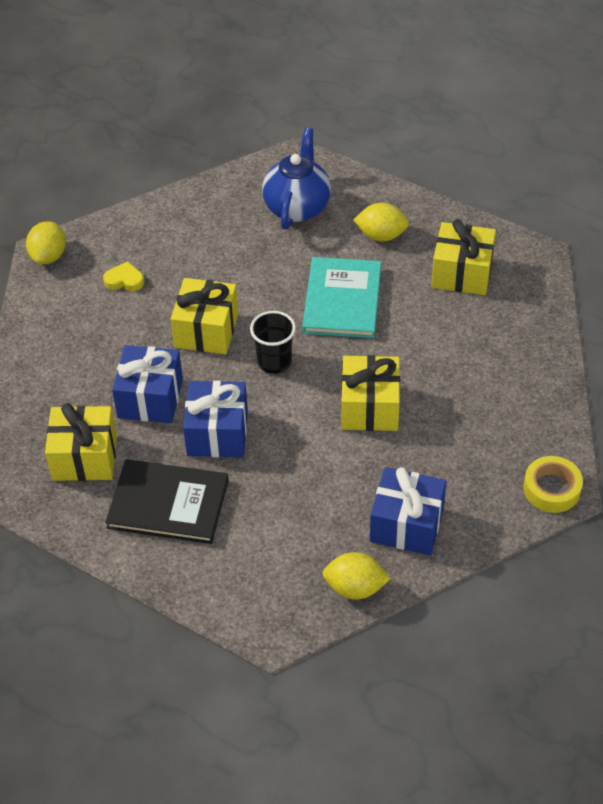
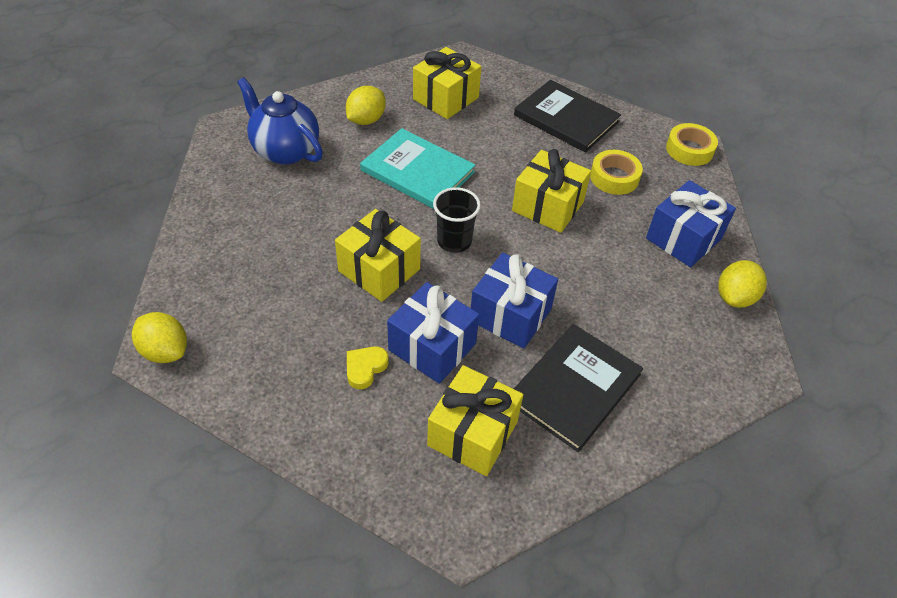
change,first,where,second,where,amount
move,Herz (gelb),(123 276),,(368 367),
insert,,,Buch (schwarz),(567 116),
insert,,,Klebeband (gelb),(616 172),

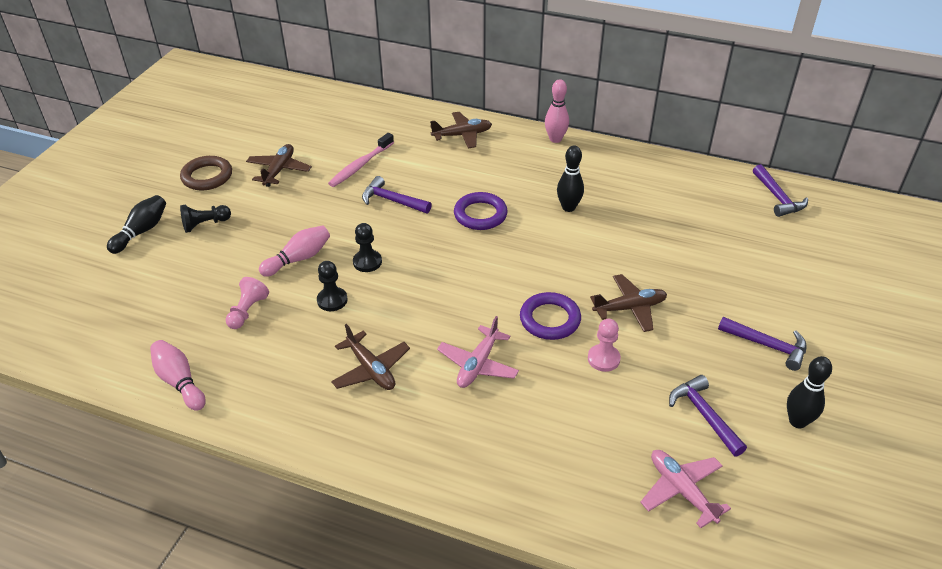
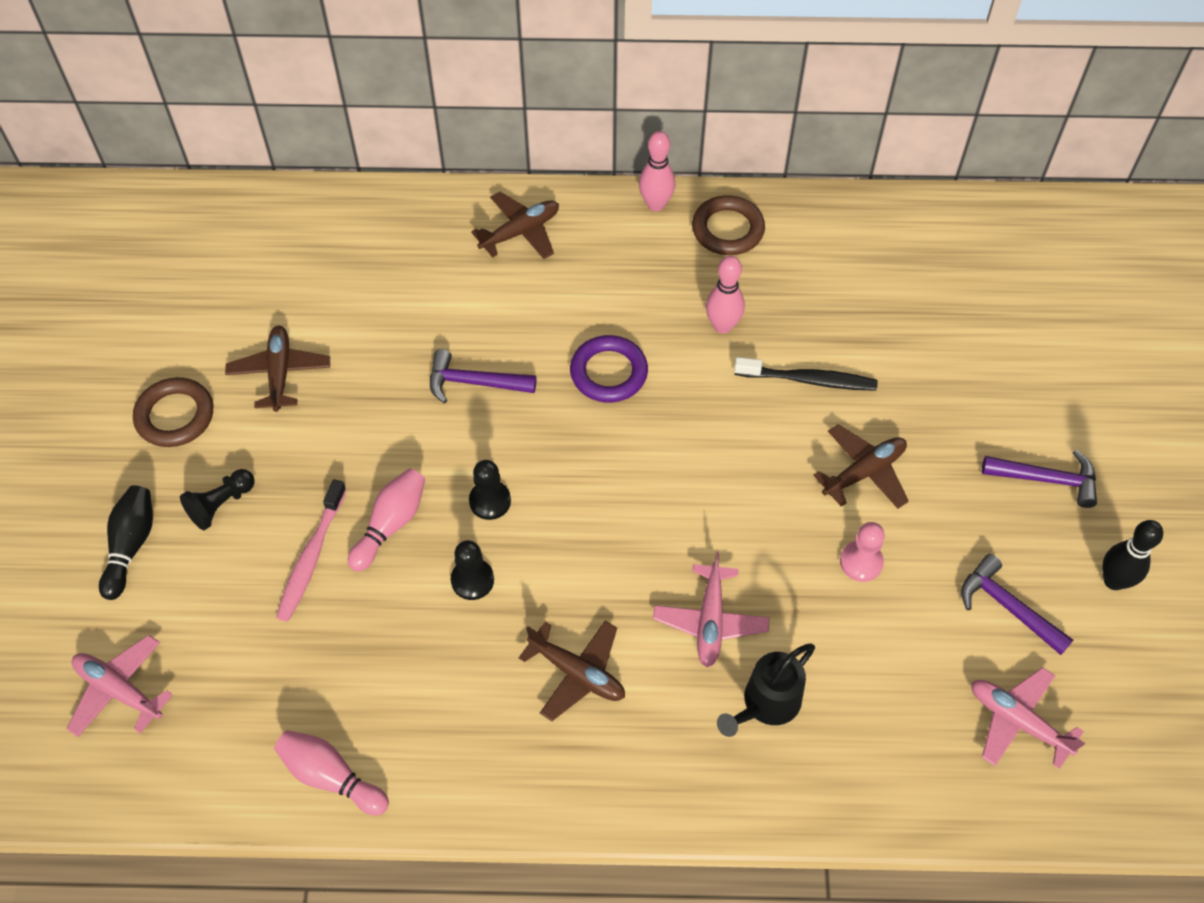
change,first,where,second,where,amount
delete,Bauer (rosa),(247 303),,,
move,Zahnbürste (rosa),(361 160),,(311 550),
delete,Ring (lila),(550 316),,,
recolor,Bowlingkegel (schwarz),(570 179),Bowlingkegel (rosa),(725 295),
delete,Hammer (lila),(780 190),,,
insert,,,Flugzeug (rosa),(120 686),
insert,,,Ring (braun),(728 225),
insert,,,Gießkanne (schwarz),(766 690),
insert,,,Zahnbürste (schwarz),(806 374),

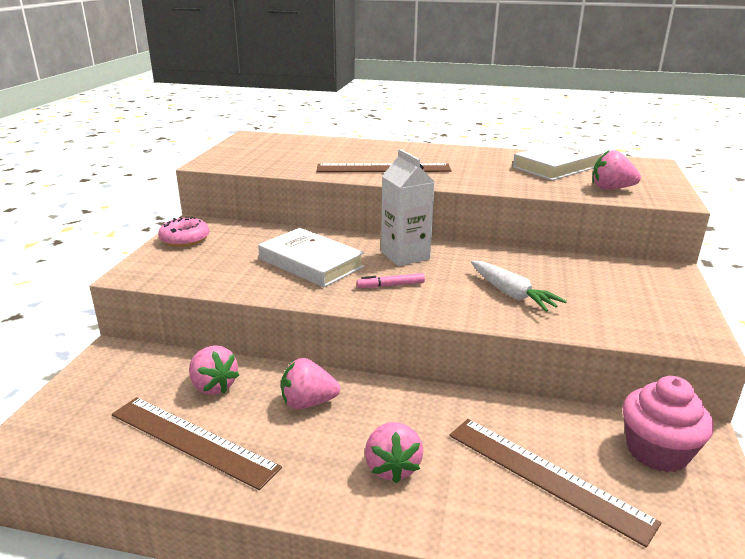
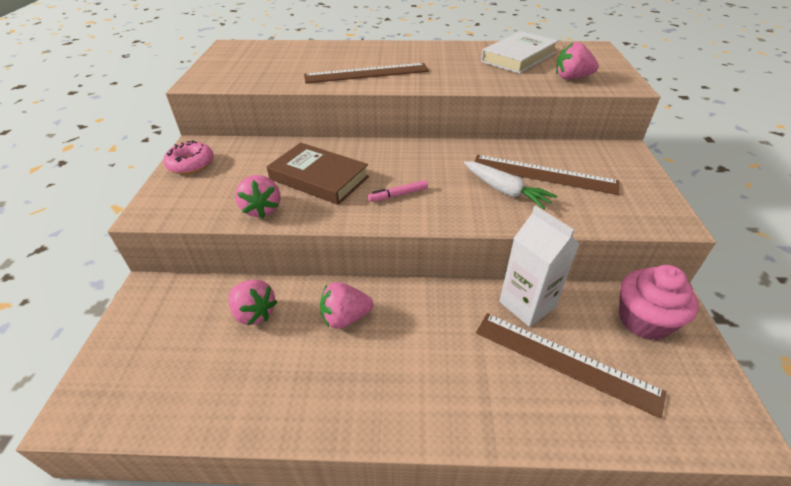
change,first,where,second,where,amount
move,Lineal (braun),(197 443),,(546 175),
recolor,Buch (weiß),(311 257),Buch (braun),(318 174),
move,Erdbeere (rosa),(394 452),,(257 196),
move,Getränkekarton (weiß),(407 207),,(539 266),

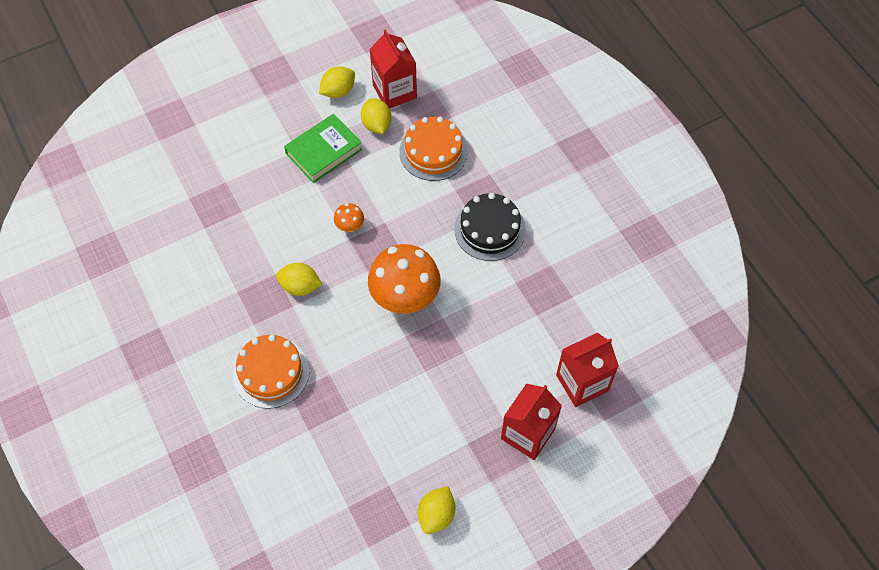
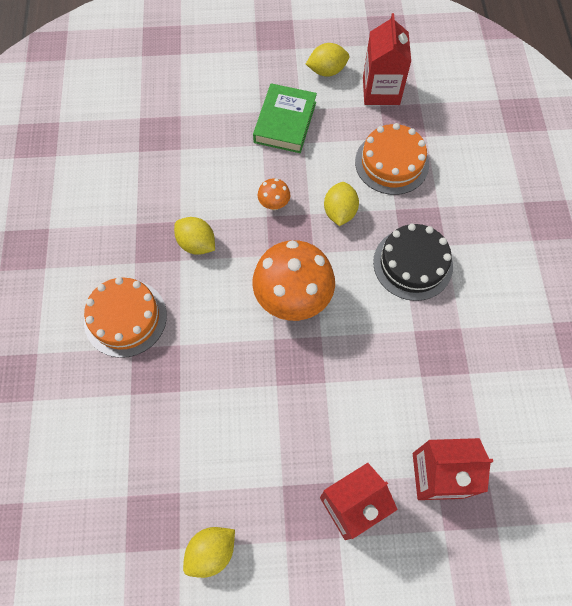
change,first,where,second,where,amount
rotate,Buch (grün),(323 148),,(285 118),60 degrees counterclockwise
move,Zitrone (gelb),(376 116),,(341 204),

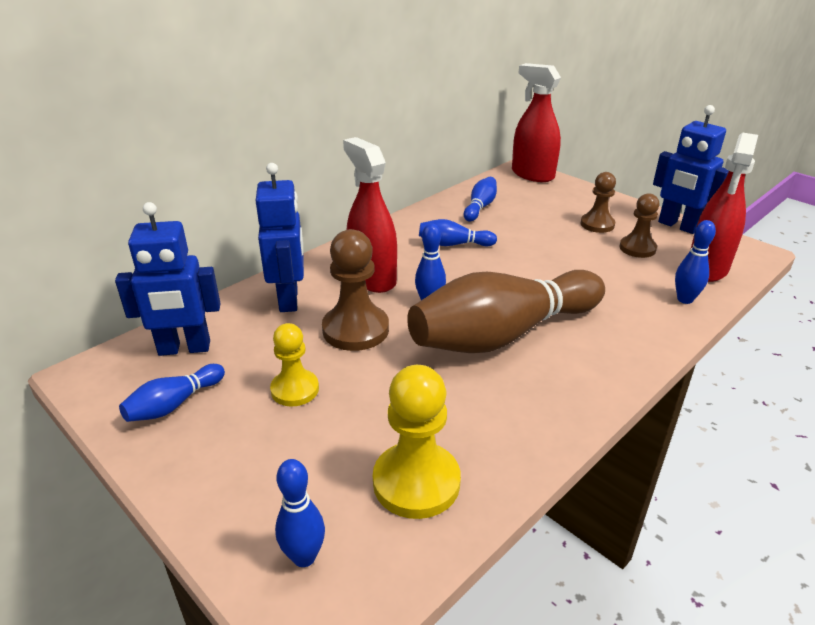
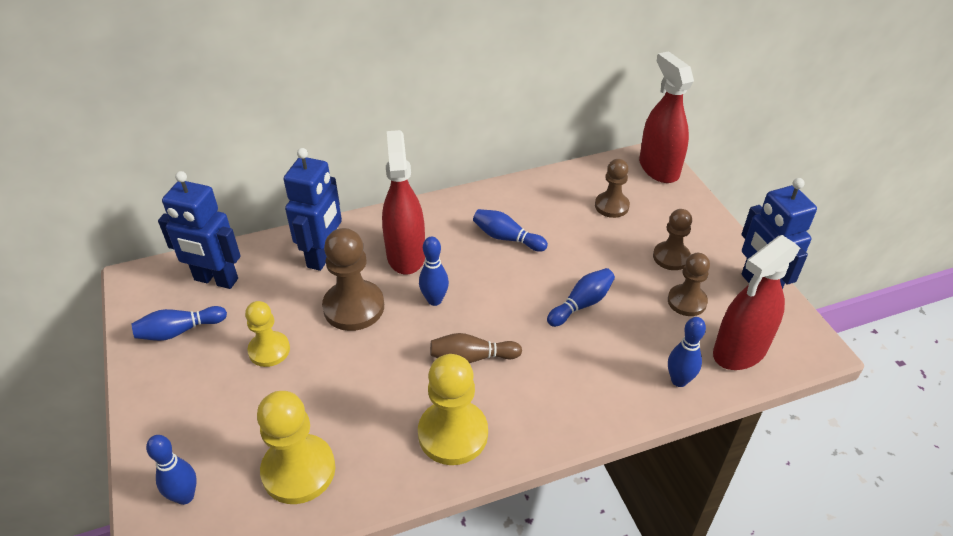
change,first,where,second,where,amount
resize,Bowlingkegel (braun),(506 311),,(476 348),x0.42
move,Bowlingkegel (blau),(480 199),,(581 297),
insert,,,Bauer (gelb),(453 409),
insert,,,Bauer (braun),(612 188),

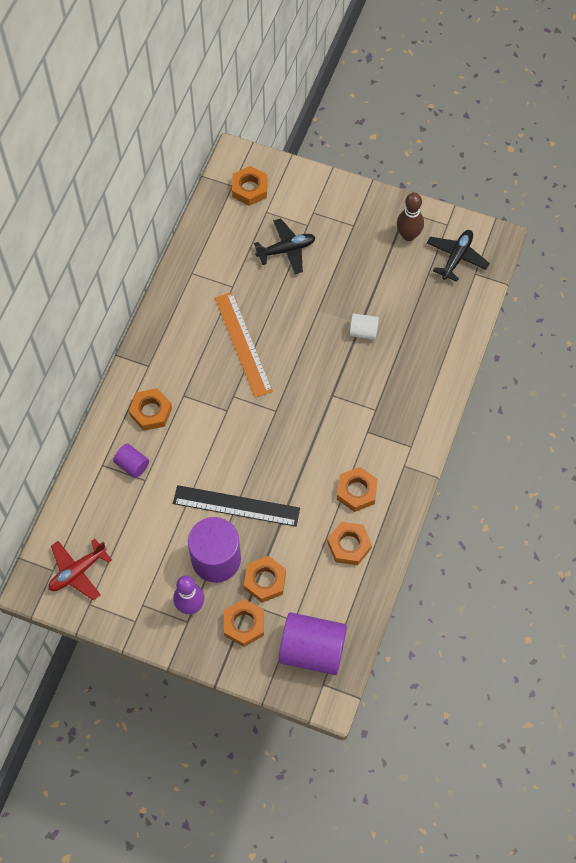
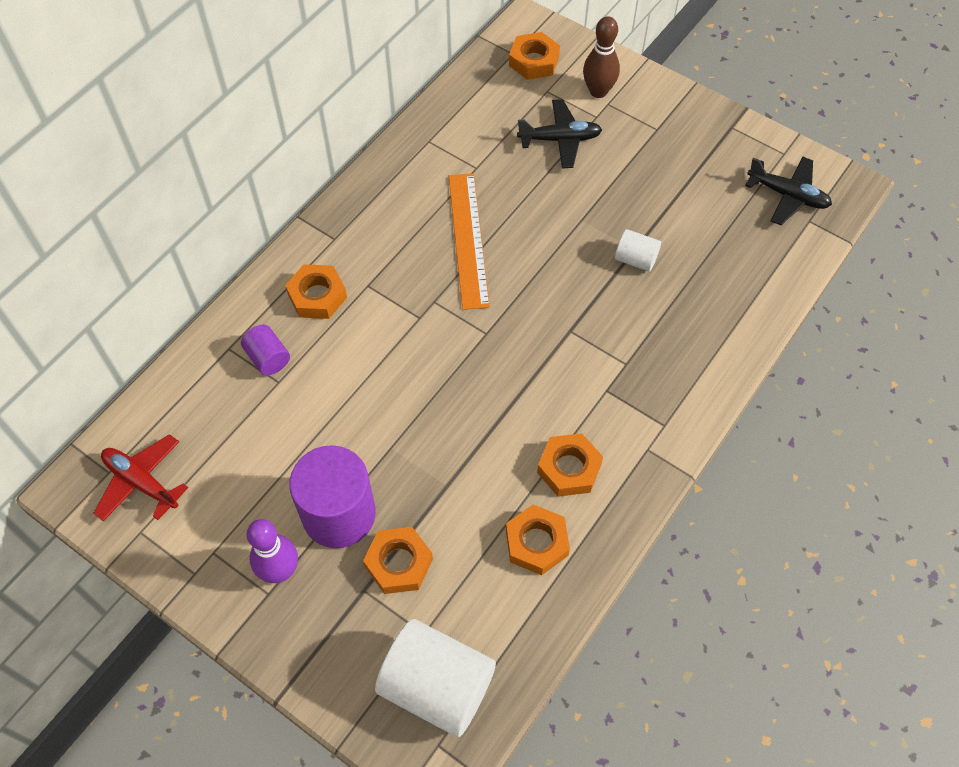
change,first,where,second,where,amount
rotate,Flugzeug (rot),(80 570),,(140 477),60 degrees clockwise
delete,Lineal (schwarz),(236 506),,,
delete,Sechskantmutter (orange),(244 623),,,
recolor,Vollzylinder (lila),(312 643),Vollzylinder (weiß),(435 678),
move,Bowlingkegel (braun),(410 217),,(601 57),
rotate,Flugzeug (schwarz),(458 256),,(788 190),75 degrees clockwise

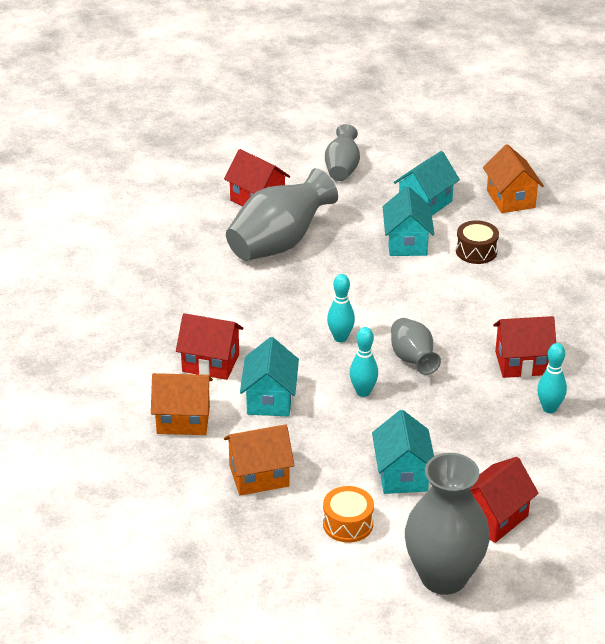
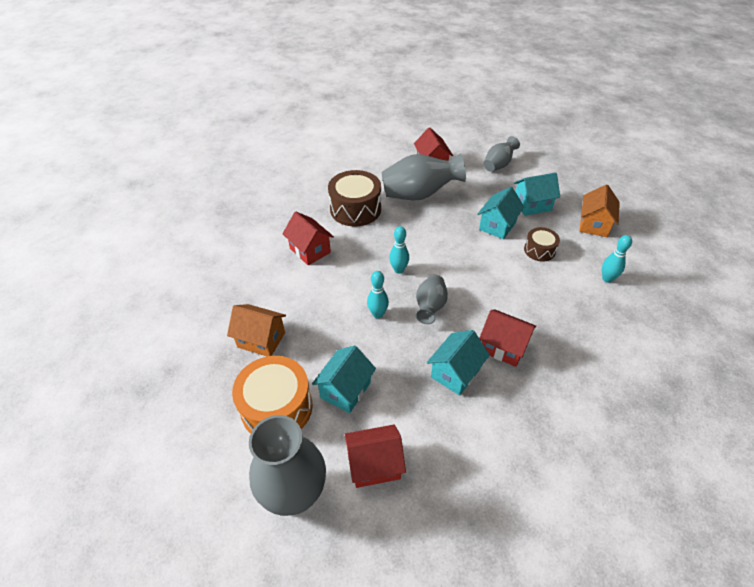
change,first,where,second,where,amount
delete,Haus (orange),(182 404),,,
move,Haus (türkis),(269 377),,(458 362),
resize,Trommel (orange),(348 514),,(272 395),x1.81
move,Bowlingkegel (türkis),(552 378),,(617 259),
insert,,,Trommel (braun),(354 198),

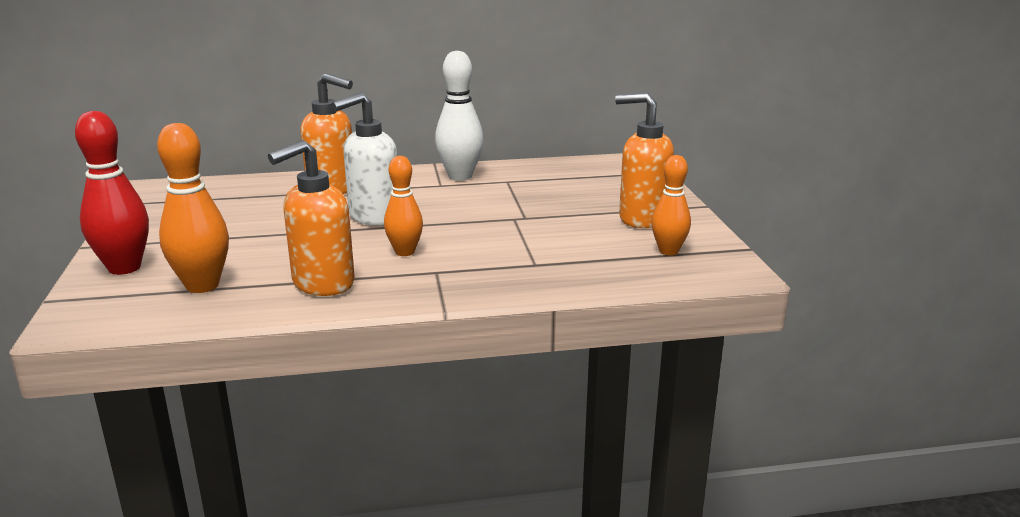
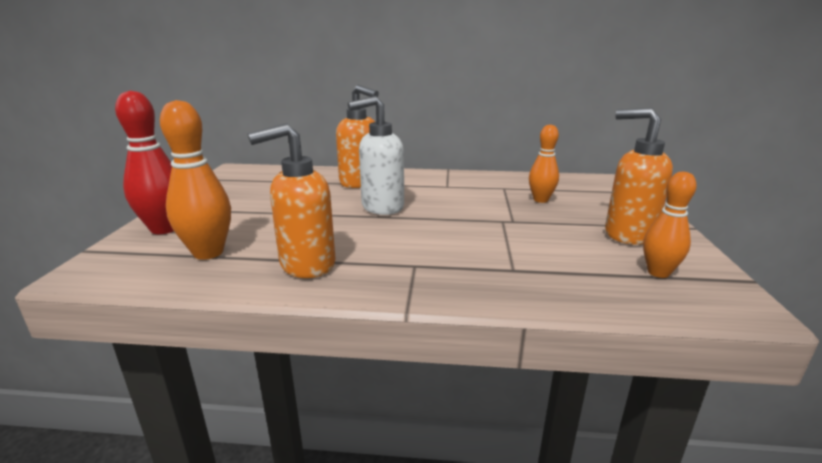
change,first,where,second,where,amount
move,Bowlingkegel (orange),(403 206),,(544 164),
delete,Bowlingkegel (weiß),(459 116),,,

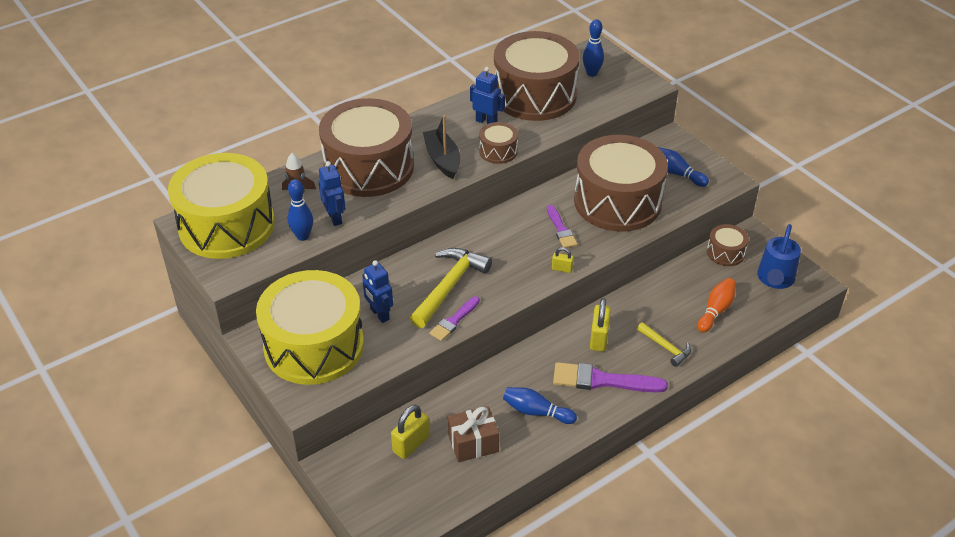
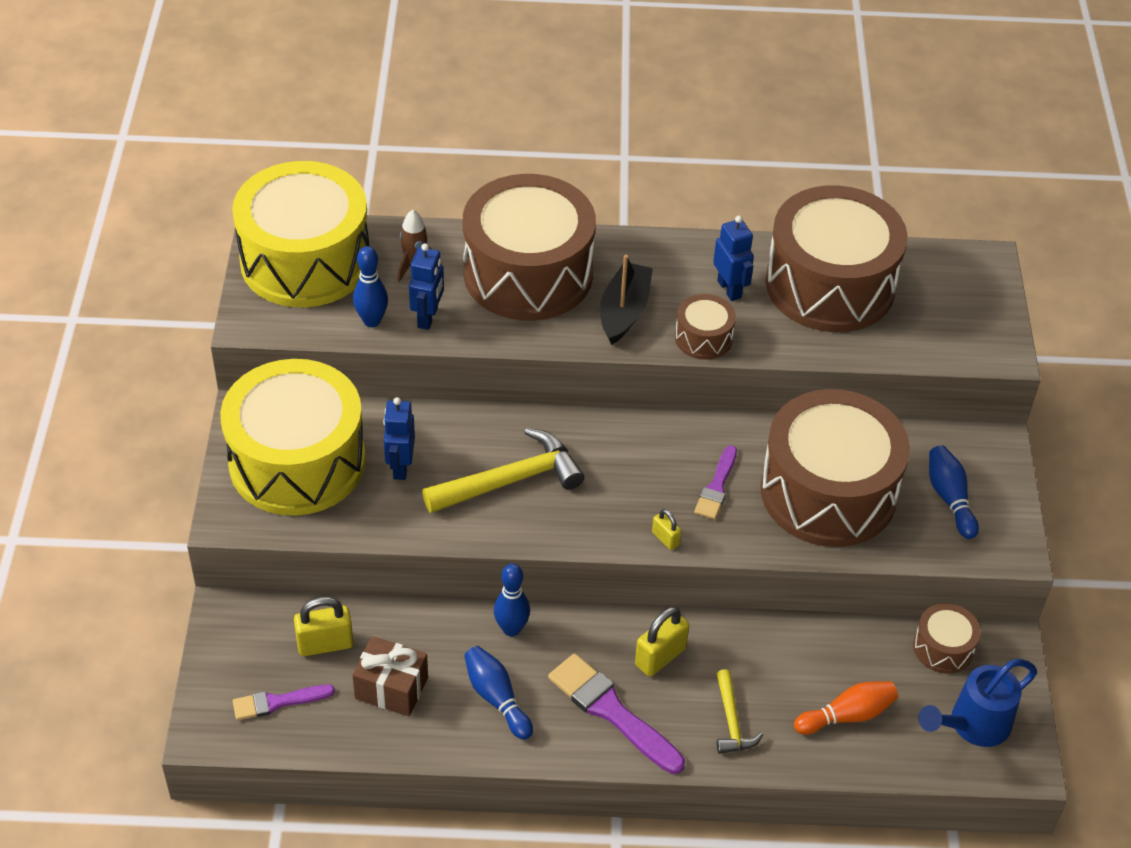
change,first,where,second,where,amount
move,Pinsel (lila),(455 318),,(284 702),
move,Bowlingkegel (blau),(593 48),,(512 599),

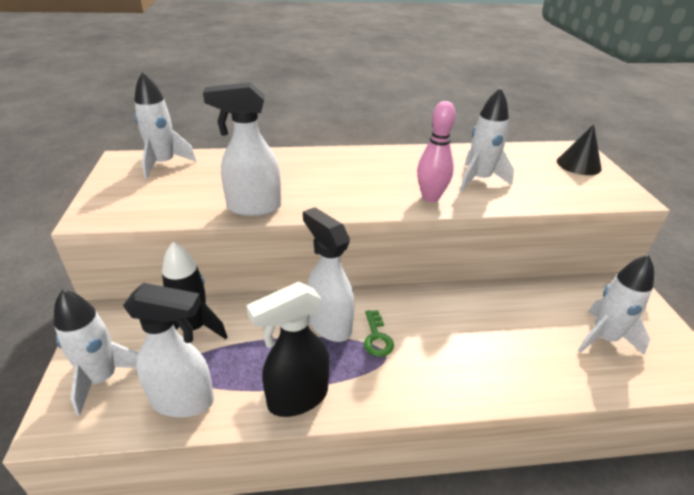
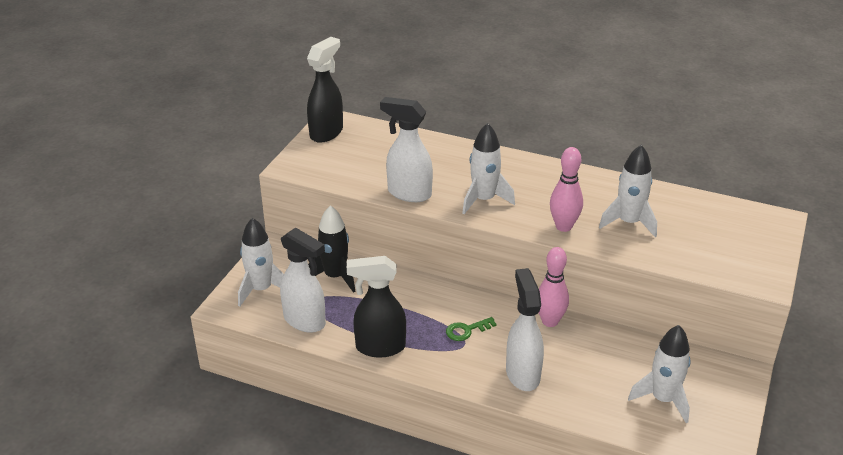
change,first,where,second,where,amount
move,Rakete (weiß),(165 125),,(488 168),
move,Sprühflasche (weiß),(328 274),,(525 329),
rotate,Schlüssel (grün),(379 333),,(471 329),45 degrees clockwise
delete,Kegel (schwarz),(579 149),,,
insert,,,Sprühflasche (schwarz),(325 90),
insert,,,Bowlingkegel (rosa),(554 287),

